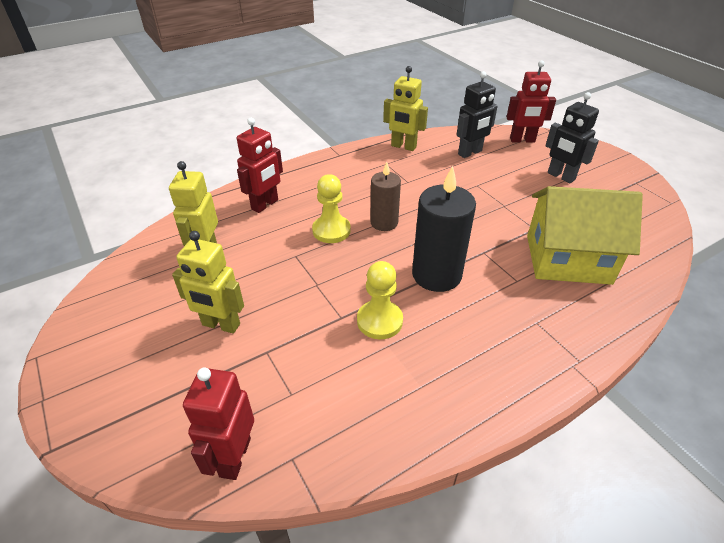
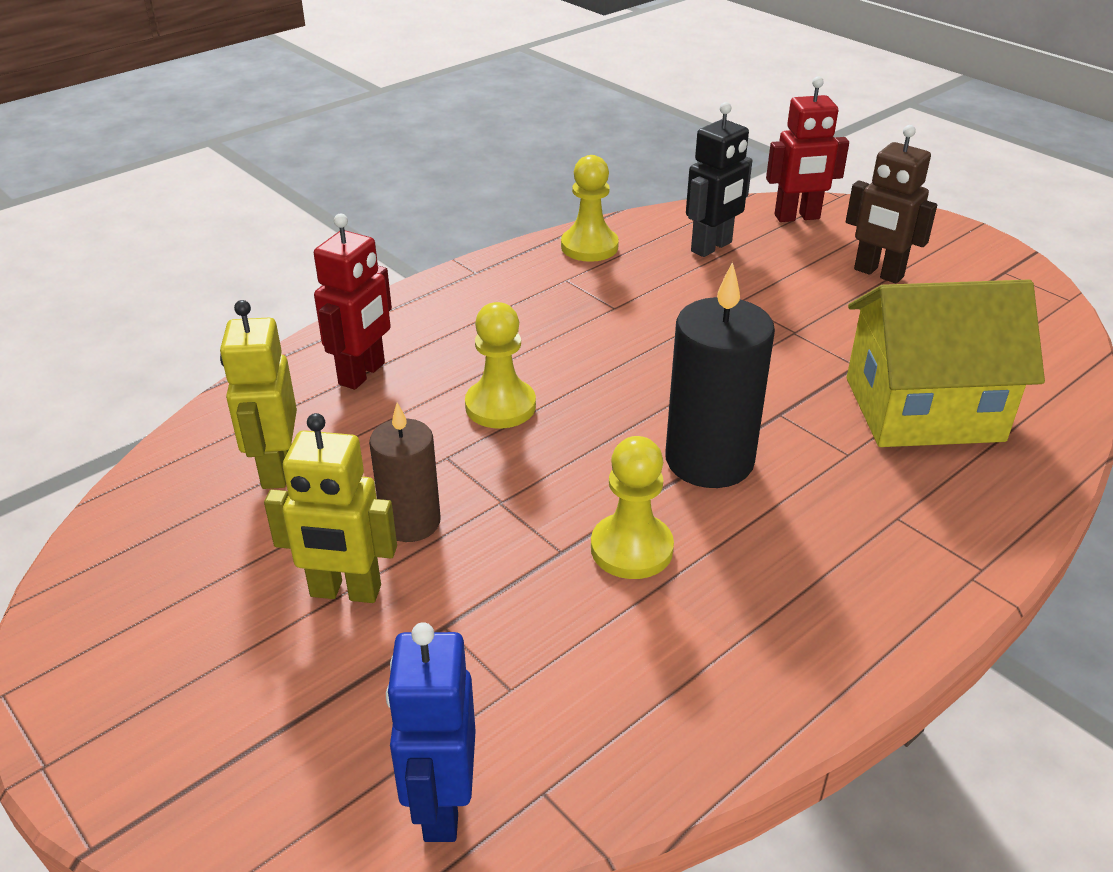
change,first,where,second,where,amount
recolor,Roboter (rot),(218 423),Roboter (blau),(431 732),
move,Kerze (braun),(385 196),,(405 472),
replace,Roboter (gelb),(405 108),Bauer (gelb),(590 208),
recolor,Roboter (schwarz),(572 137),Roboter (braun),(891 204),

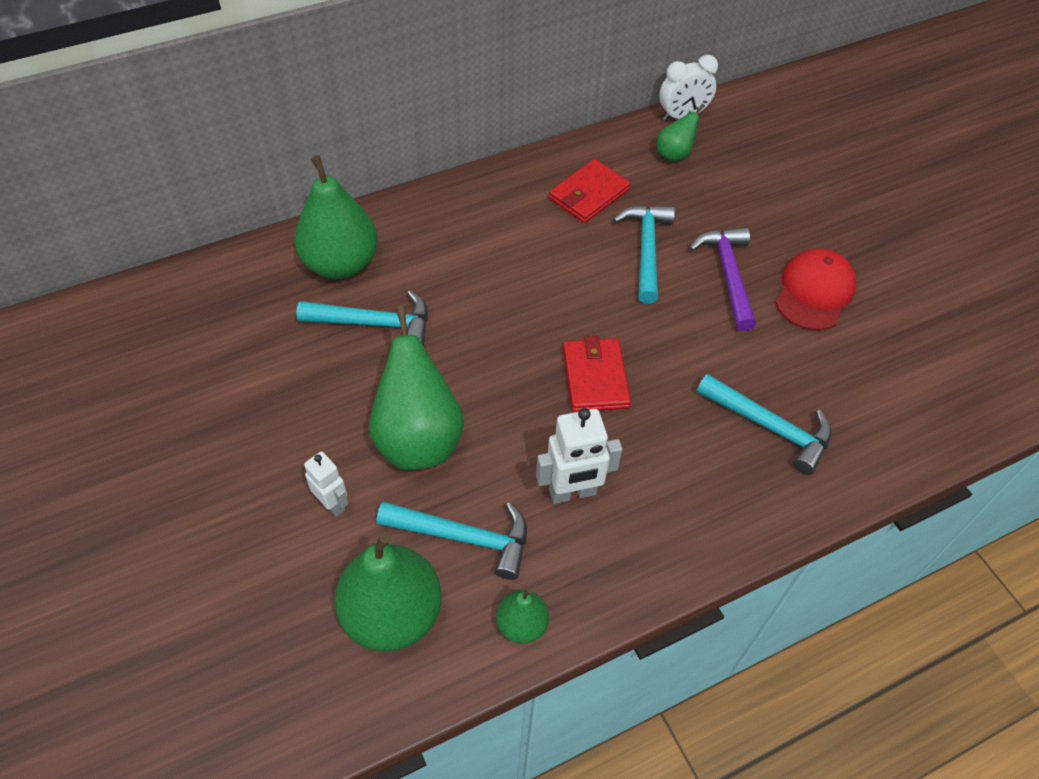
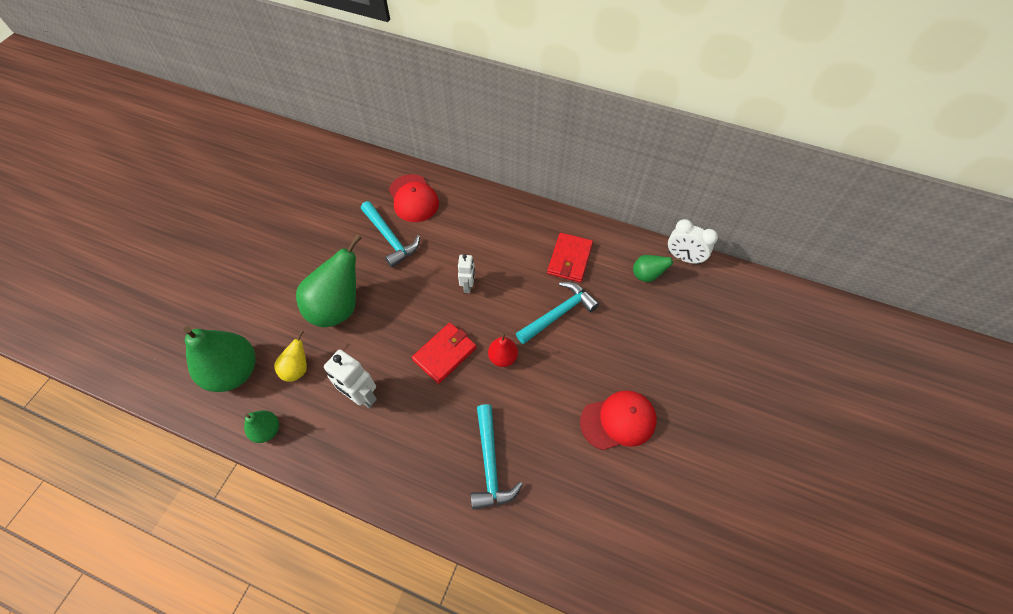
change,first,where,second,where,amount
replace,Birne (grün),(336 217),Kappe (rot),(414 198),
move,Roboter (weiß),(326 484),,(466 273),
replace,Hammer (türkis),(452 541),Birne (gelb),(290 356),
rotate,Geldbörse (rot),(589 191),,(570 257),75 degrees counterclockwise
delete,Hammer (lila),(722 279),,,
insert,,,Birne (rot),(503 349),

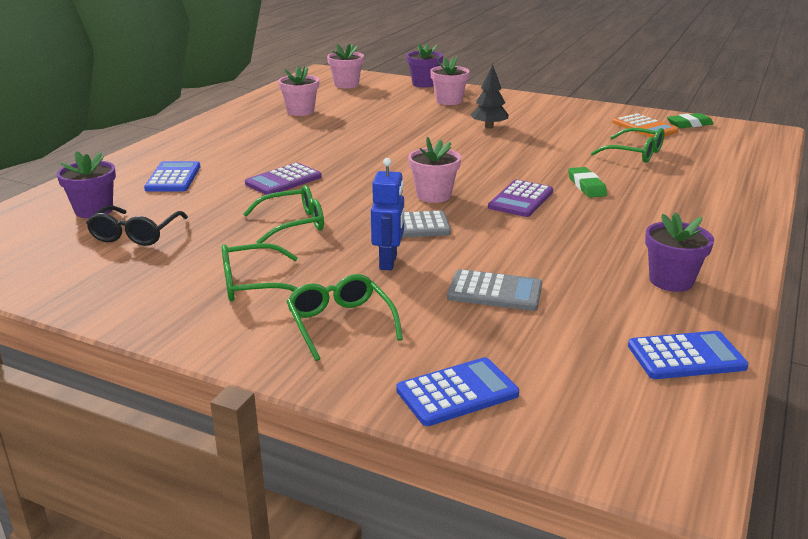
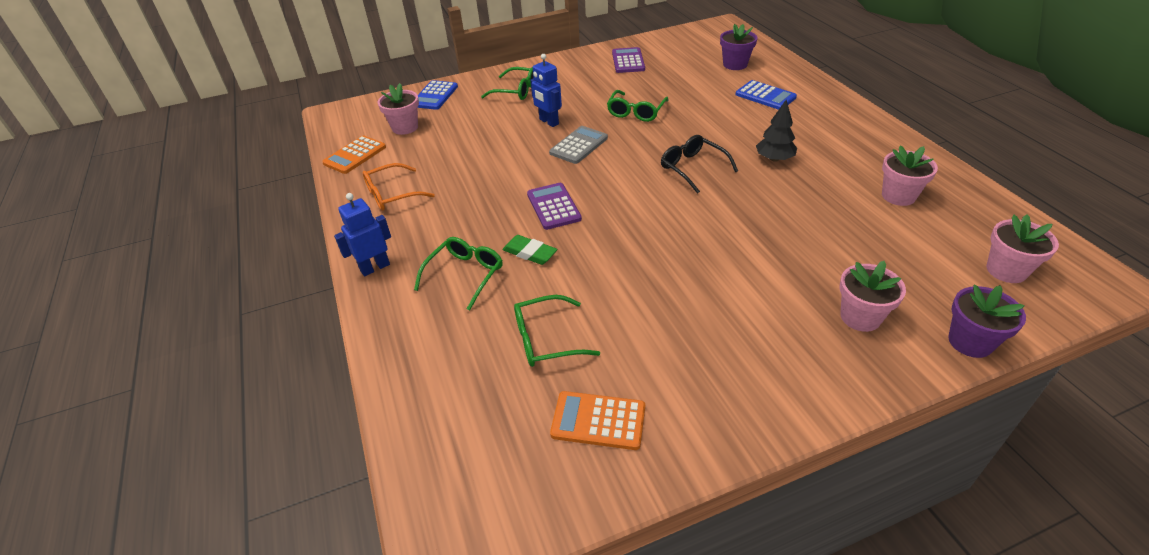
change,first,where,second,where,amount
move,Brille (schwarz),(137 225),,(699 164),
move,Brille (grün),(259 272),,(458 274),
move,Taschenrechner (lila),(283 179),,(628 60),
move,Blumentopf (rosa),(434 170),,(398 109),
delete,Taschenrechner (grau),(494 290),,,
move,Baum (schwarz),(490 96),,(776 131),
recolor,Taschenrechner (blau),(688 355),Taschenrechner (orange),(354 154),
replace,Blumentopf (lila),(679 252),Brille (orange),(399 187),
delete,Radiergummi (grün),(690 120),,,
insert,,,Roboter (blau),(362 234),

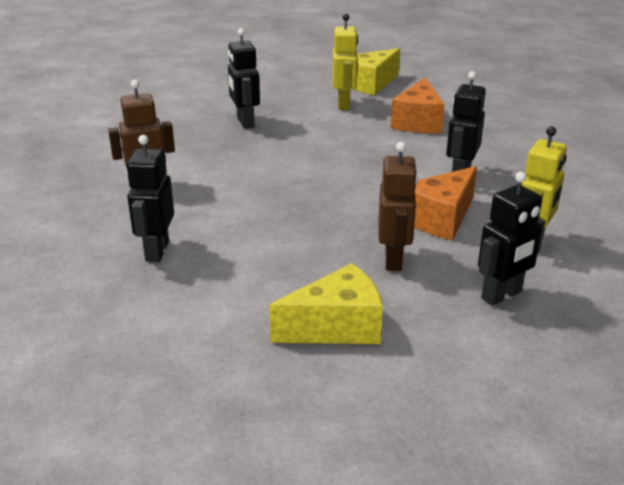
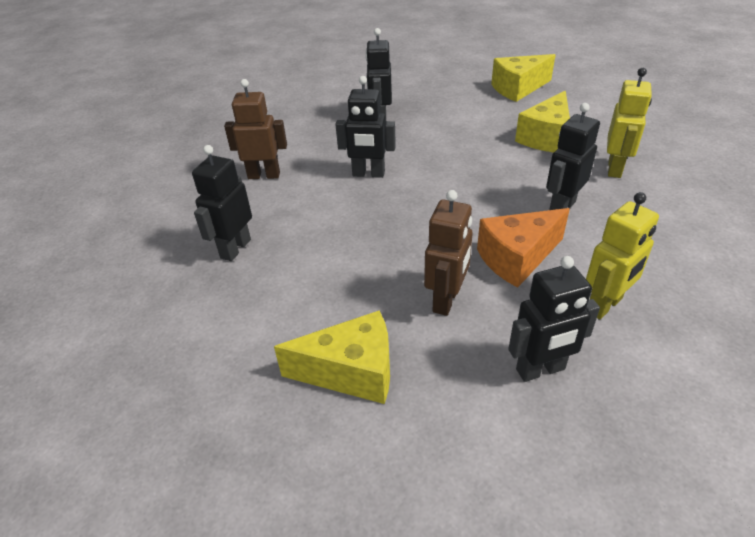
change,first,where,second,where,amount
move,Roboter (gelb),(345 62),,(629 123),
recolor,Käse (orange),(418 105),Käse (gelb),(542 121),
insert,,,Roboter (schwarz),(365 127),

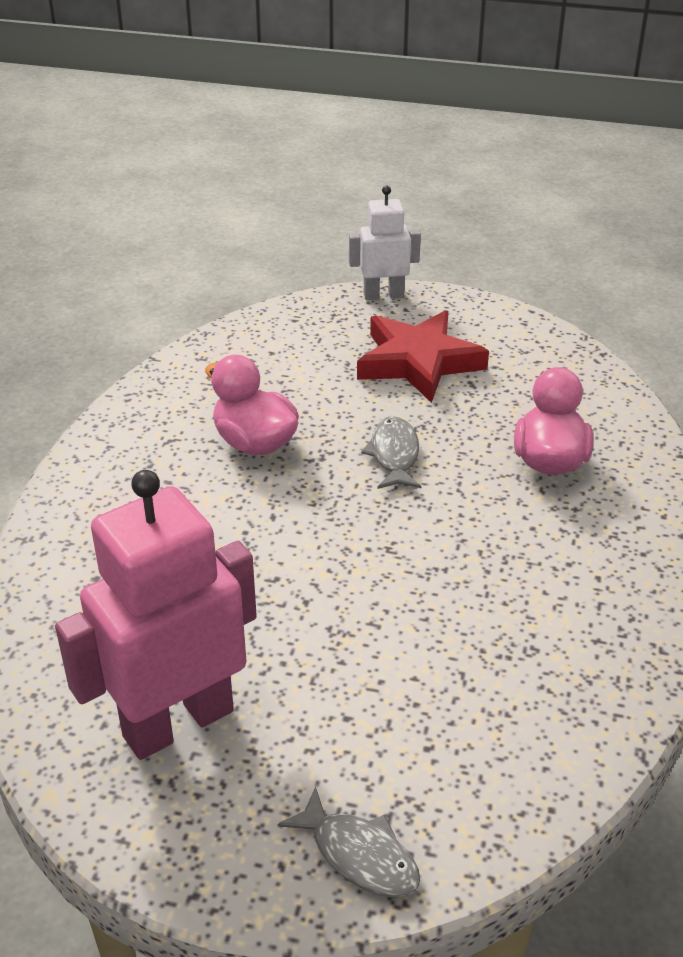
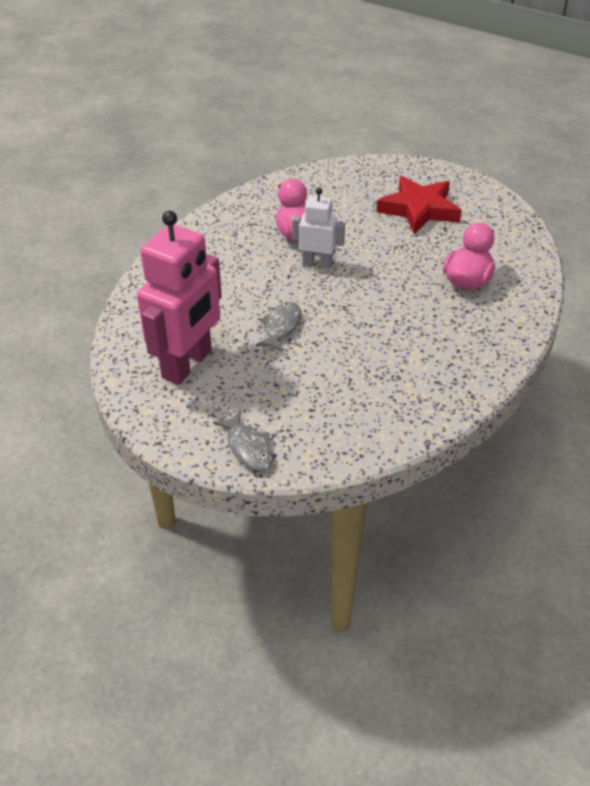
change,first,where,second,where,amount
rotate,Roboter (rosa),(156 615),,(179 298),135 degrees clockwise
move,Roboter (weiß),(385 243),,(318 228),
move,Fisch (grau),(391 452),,(278 326),

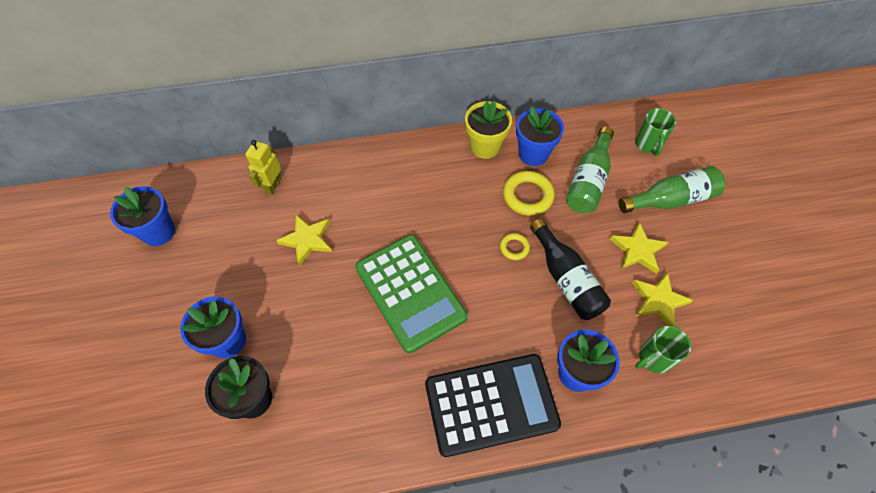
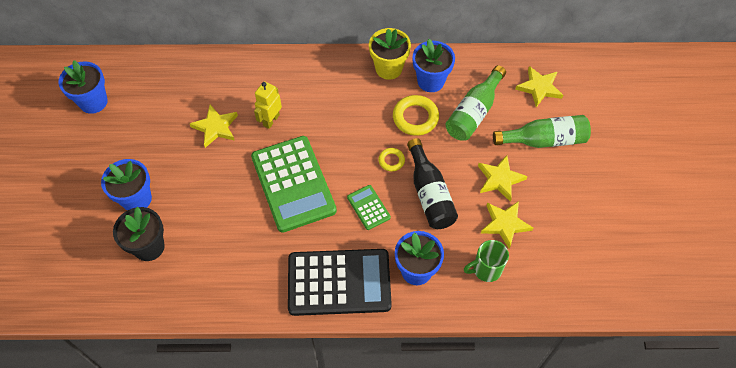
change,first,where,second,where,amount
move,Roboter (gelb),(263 167),,(268 105),
replace,Tasse (grün),(655 132),Stern (gelb),(539 86),
insert,,,Taschenrechner (grün),(369 207),

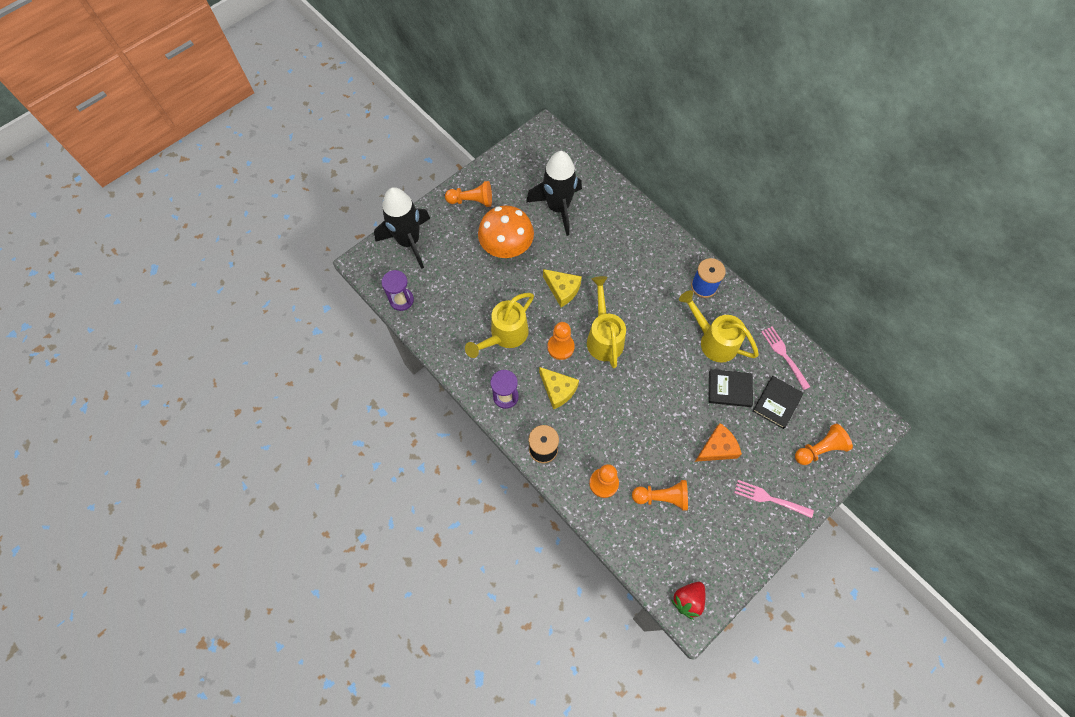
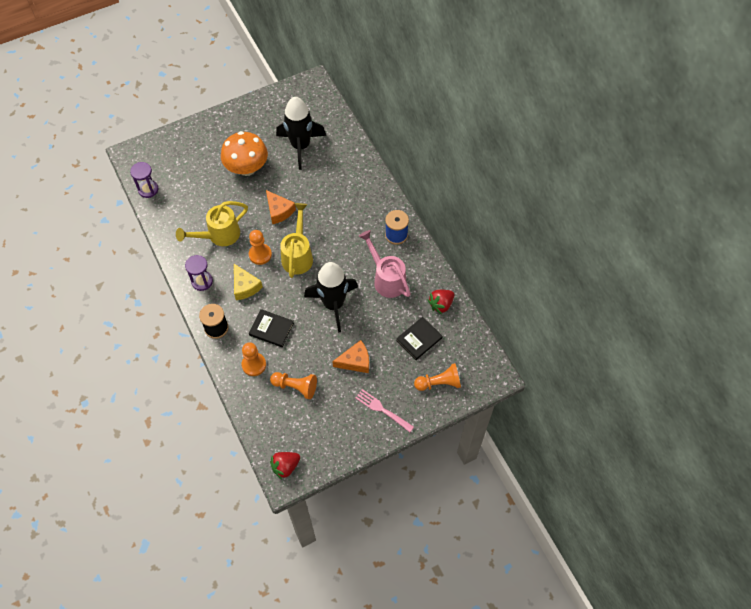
change,first,where,second,where,amount
move,Rakete (schwarz),(402 228),,(331 297),
delete,Bauer (orange),(468 194),,,
recolor,Käse (gelb),(562 288),Käse (orange),(281 207),
recolor,Gießkanne (gelb),(719 326),Gießkanne (rosa),(385 264),
move,Buch (schwarz),(730 388),,(271 328),
replace,Gabel (rosa),(785 358),Erdbeere (rot),(441 302),

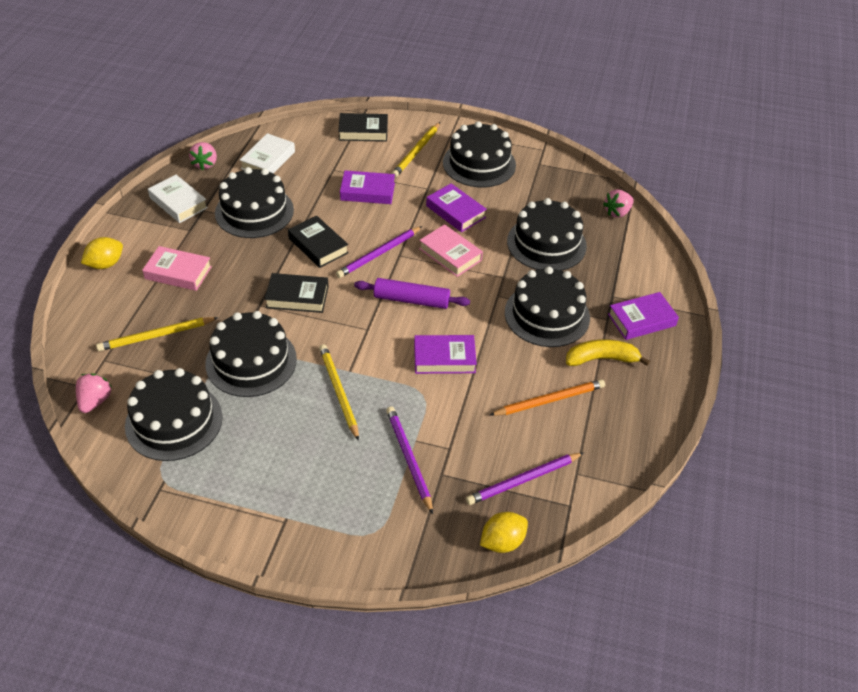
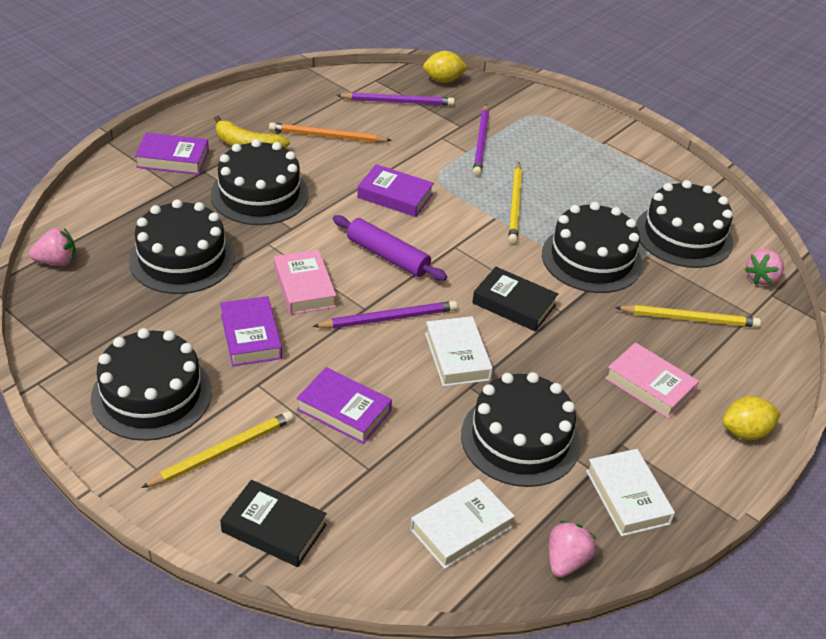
change,first,where,second,where,amount
recolor,Buch (schwarz),(318 241),Buch (weiß),(459 351),

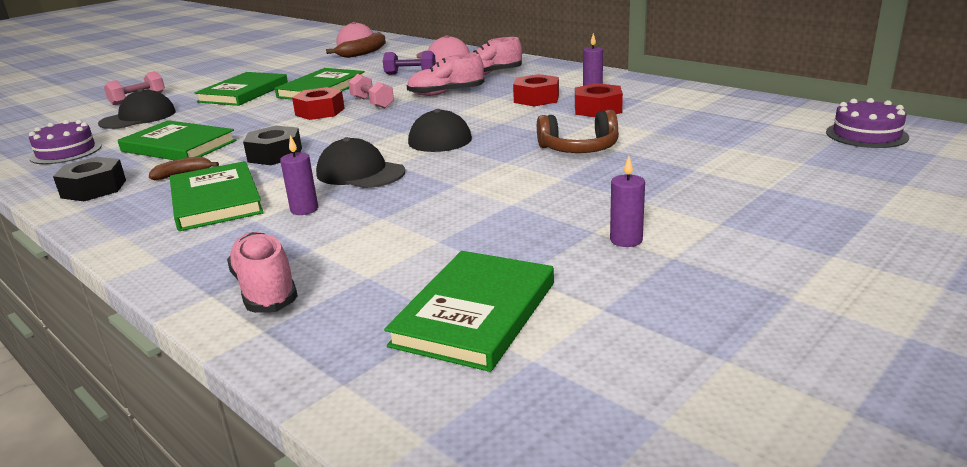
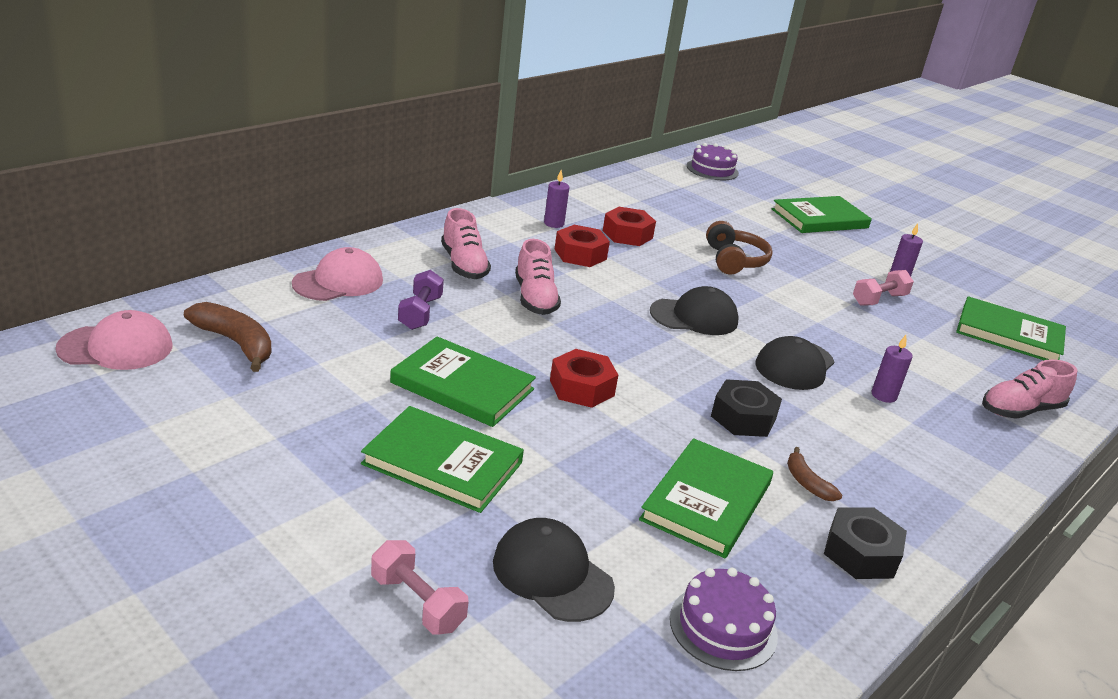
change,first,where,second,where,amount
move,Buch (grün),(217 196),,(822 214),
move,Hantel (rosa),(371 91),,(883 288),

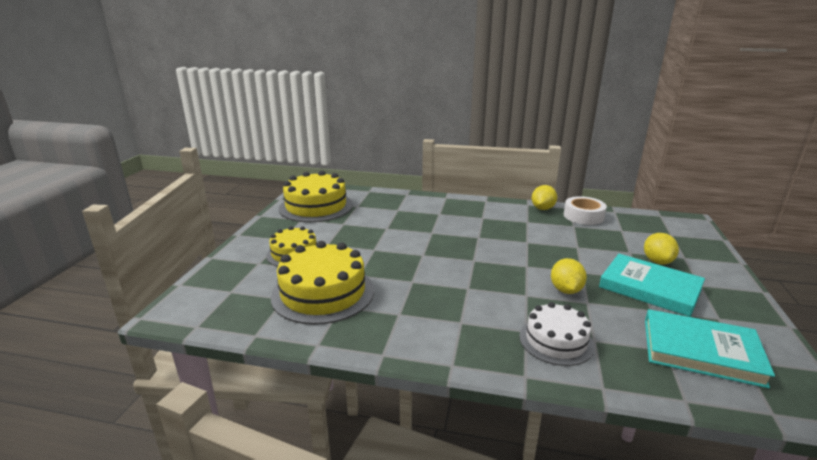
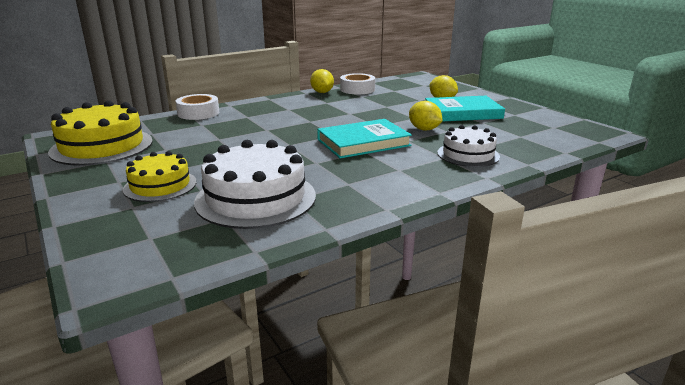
change,first,where,second,where,amount
recolor,Kuchen (gelb),(322 283),Kuchen (weiß),(255 184),
move,Buch (türkis),(710 348),,(364 138),
insert,,,Klebeband (weiß),(197 107),

